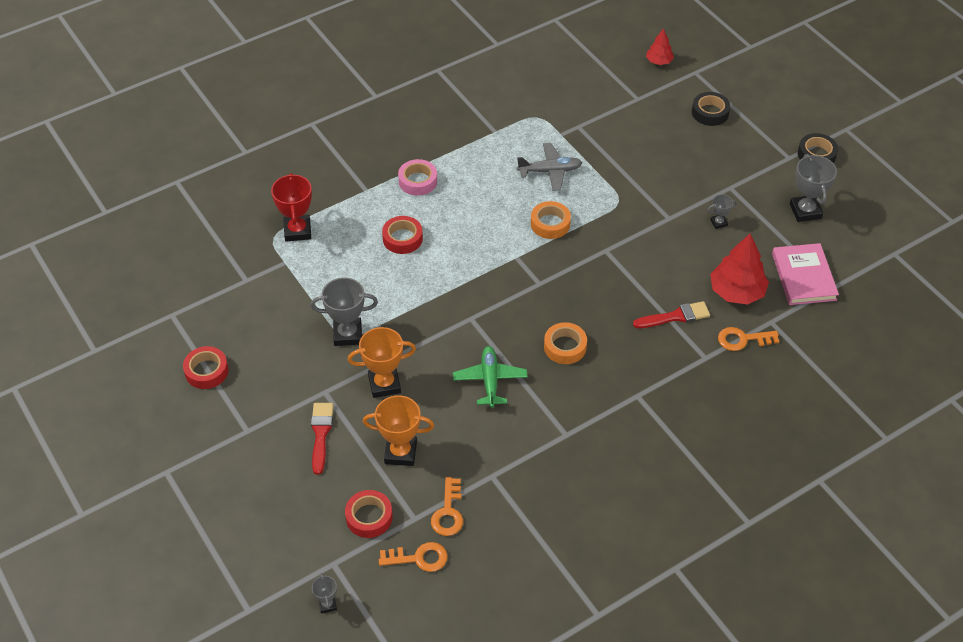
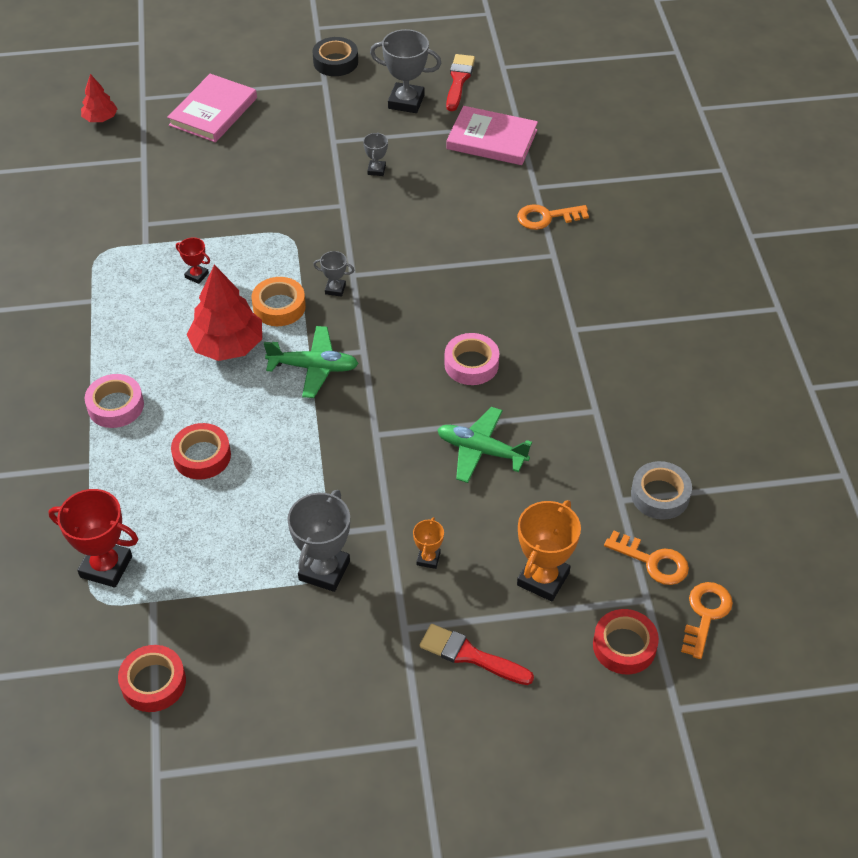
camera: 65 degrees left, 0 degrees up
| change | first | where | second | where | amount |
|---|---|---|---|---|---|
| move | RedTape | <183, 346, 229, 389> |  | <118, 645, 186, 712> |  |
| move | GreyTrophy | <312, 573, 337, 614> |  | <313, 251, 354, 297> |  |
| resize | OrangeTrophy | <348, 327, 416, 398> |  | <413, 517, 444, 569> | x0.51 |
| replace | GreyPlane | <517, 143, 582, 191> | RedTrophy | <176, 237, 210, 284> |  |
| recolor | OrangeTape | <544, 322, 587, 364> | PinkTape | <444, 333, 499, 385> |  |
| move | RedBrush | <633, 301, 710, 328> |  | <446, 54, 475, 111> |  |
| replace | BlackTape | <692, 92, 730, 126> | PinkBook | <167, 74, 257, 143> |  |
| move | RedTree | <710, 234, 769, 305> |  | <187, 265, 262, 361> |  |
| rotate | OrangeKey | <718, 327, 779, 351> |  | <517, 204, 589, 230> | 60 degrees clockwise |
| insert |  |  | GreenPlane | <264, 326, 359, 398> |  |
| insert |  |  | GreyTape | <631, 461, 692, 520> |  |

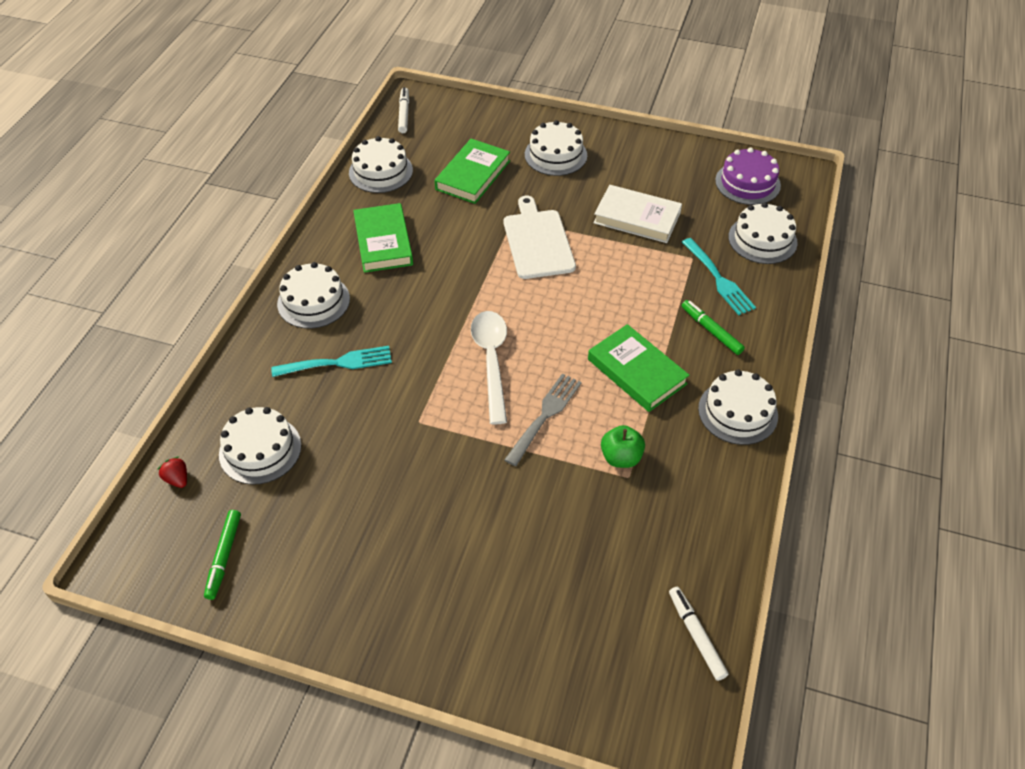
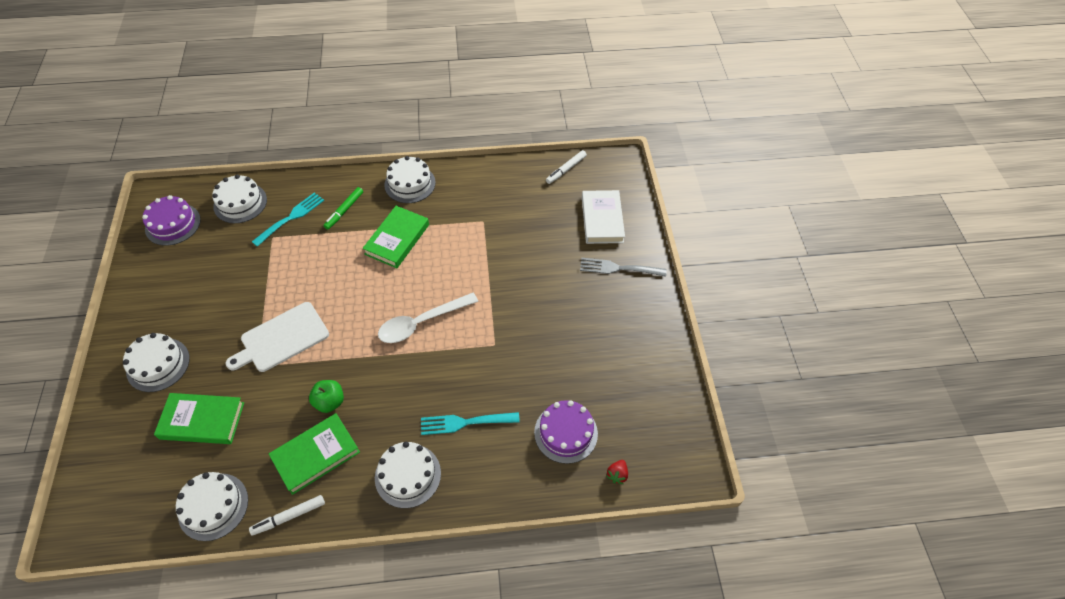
camera: 115 degrees left, 5 degrees up
| change | first | where | second | where | amount |
|---|---|---|---|---|---|
| delete | GreenMarker | <204, 510, 241, 600> |  |  |  |
| recolor | WhiteCake | <219, 407, 301, 485> | PurpleCake | <534, 400, 598, 464> |  |
| rotate | TurquoiseFork | <271, 346, 392, 377> |  | <421, 412, 520, 435> | 60 degrees counterclockwise |
| move | WhiteMarker | <398, 87, 409, 133> |  | <249, 495, 325, 536> |  |
| move | GreyFork | <504, 373, 581, 466> |  | <580, 258, 667, 277> |  |
| move | WhiteBook | <594, 185, 682, 243> |  | <582, 190, 625, 244> |  |
| move | GreenApple | <601, 425, 645, 468> |  | <309, 380, 344, 413> |  |

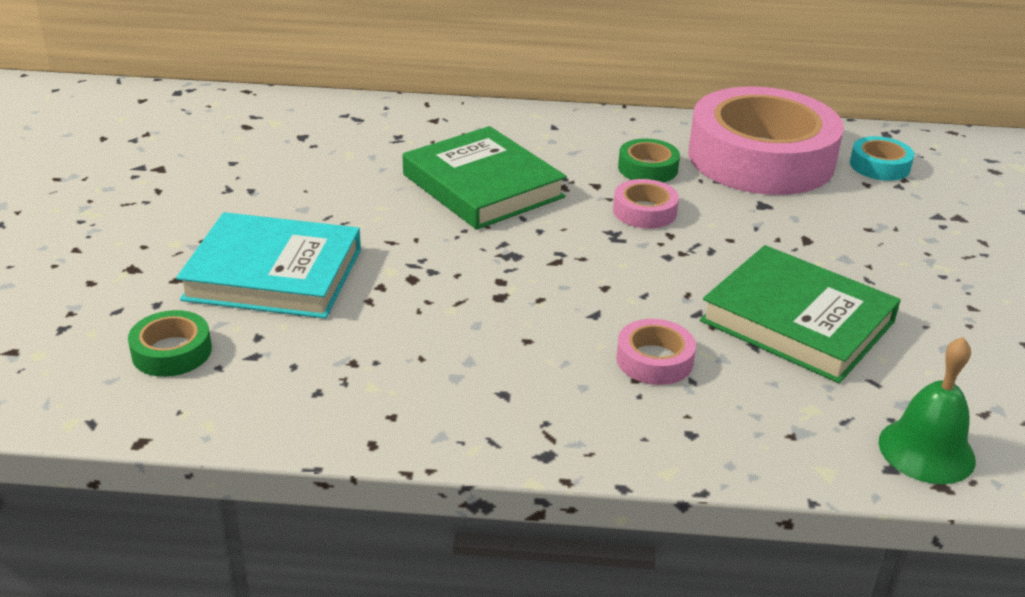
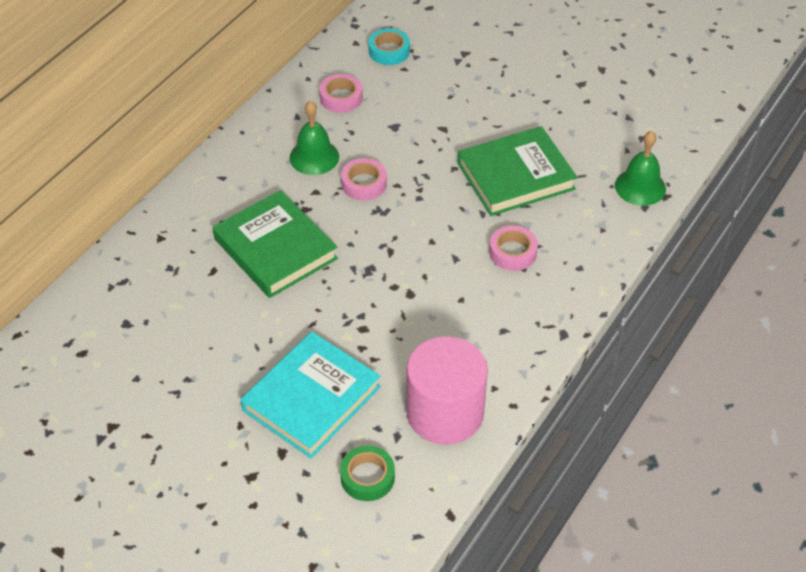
camera: 60 degrees left, 15 degrees up
| change | first | where | second | where | amount |
|---|---|---|---|---|---|
| rotate | GreenBook | <403, 126, 567, 230> |  | <213, 190, 338, 298> | 60 degrees clockwise |
| replace | GreenTape | <618, 138, 680, 182> | GreenBell | <289, 101, 339, 175> |  |
| resize | PinkTape | <688, 86, 844, 195> |  | <319, 74, 363, 113> | x0.40 |
| insert |  |  | PinkCylinder | <406, 336, 488, 445> |  |

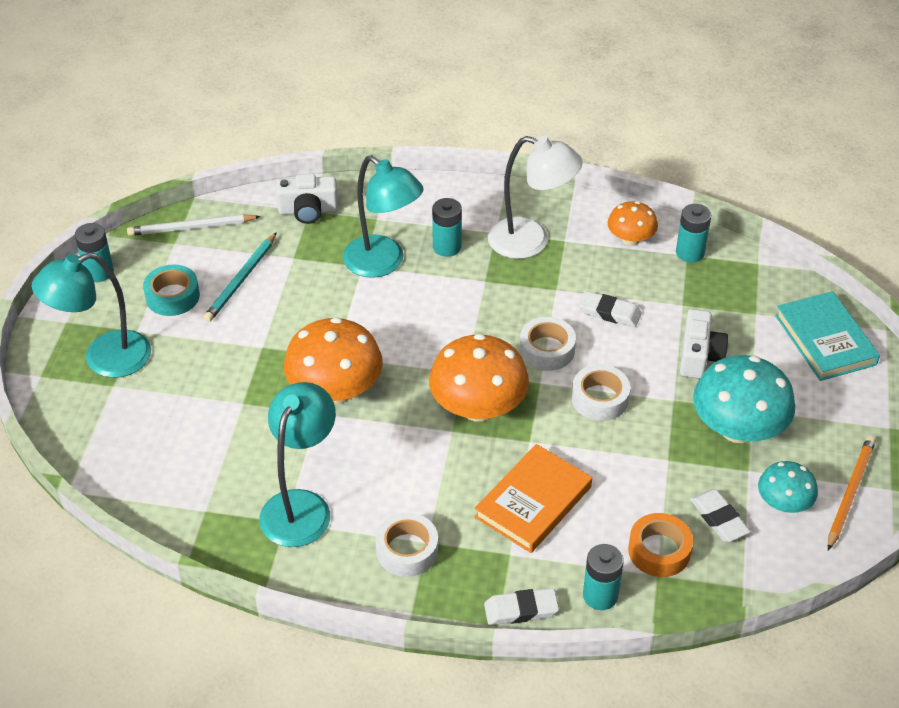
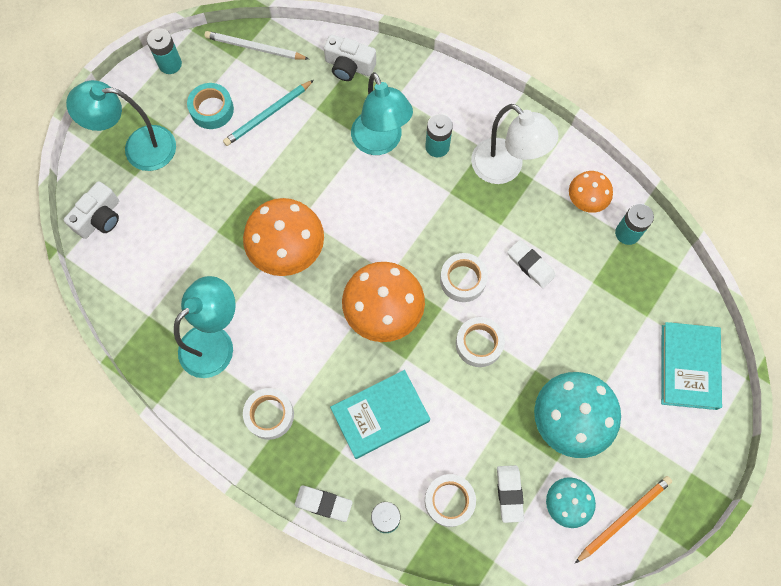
camera: 25 degrees right, 25 degrees up
| change | first | where | second | where | amount |
|---|---|---|---|---|---|
| recolor | OrangeBook | <475, 444, 592, 553> | TurquoiseBook | <330, 370, 430, 459> |  |
| recolor | OrangeTape | <628, 513, 693, 577> | WhiteTape | <425, 474, 476, 527> |  |
| move | WhiteCamera | <680, 309, 728, 379> |  | <64, 181, 119, 239> |  |

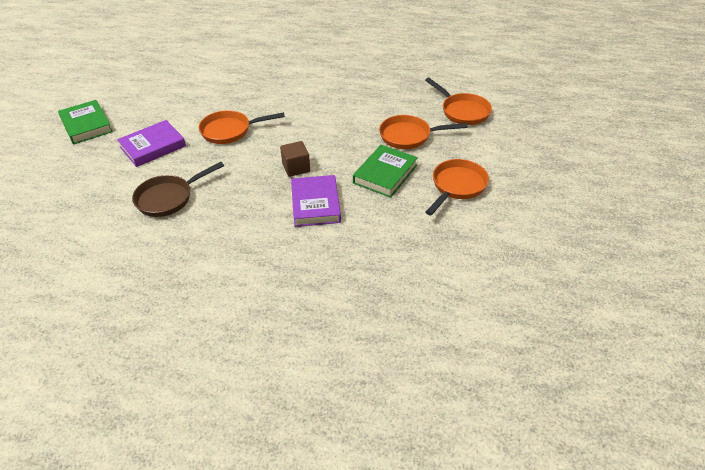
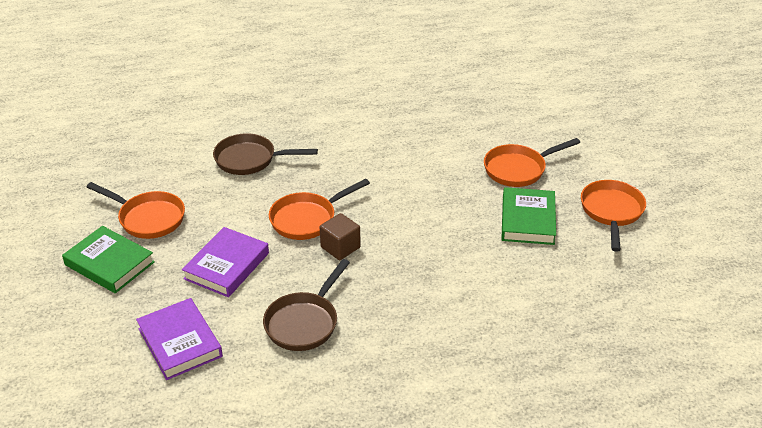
camera: 25 degrees left, 5 degrees down
| change | first | where | second | where | amount |
|---|---|---|---|---|---|
| move | BrownCube | <280, 141, 310, 177> |  | <320, 213, 361, 260> |  |
| move | PurpleBook | <291, 175, 341, 227> |  | <136, 298, 223, 380> |  |
| move | OrangePan | <425, 78, 492, 125> |  | <87, 182, 185, 239> |  |
| insert |  |  | BrownPan | <213, 133, 318, 175> |  |

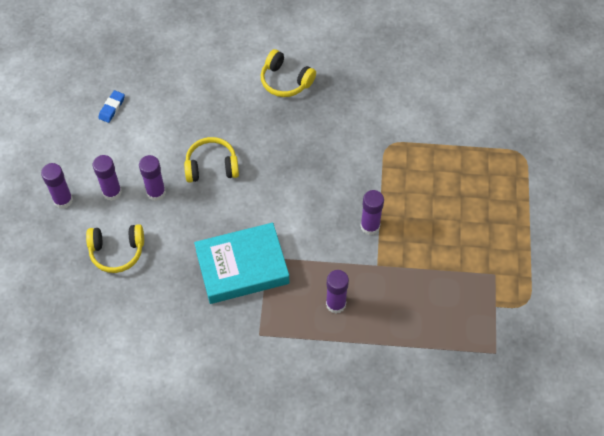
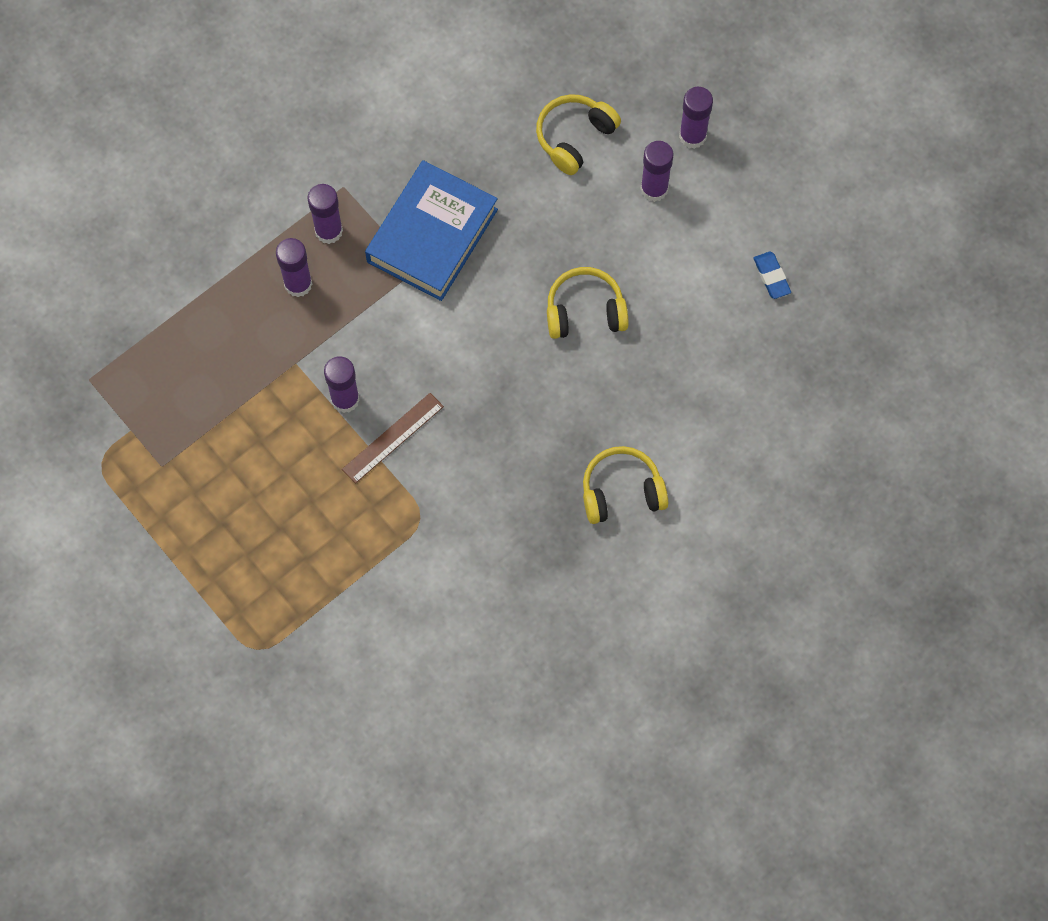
camera: 135 degrees right, 10 degrees up
| change | first | where | second | where | amount |
|---|---|---|---|---|---|
| move | PurpleGlueStick | <139, 155, 166, 201> |  | <308, 184, 343, 244> |  |
| rotate | YellowHeadphones | <184, 137, 239, 183> |  | <547, 267, 628, 339> | 135 degrees counterclockwise |
| recolor | TurquoiseBook | <194, 223, 289, 304> | BlueBook | <365, 160, 498, 301> |  |
| insert |  |  | BrownRuler | <342, 393, 444, 484> |  |

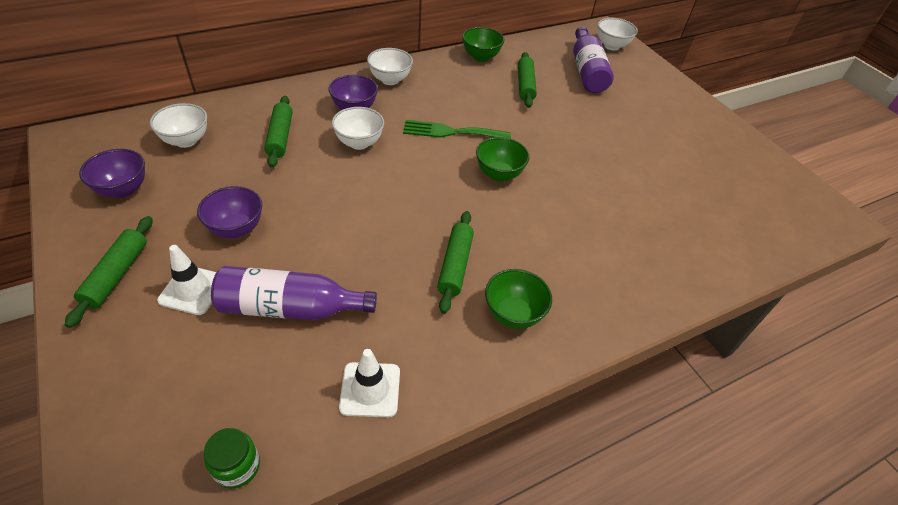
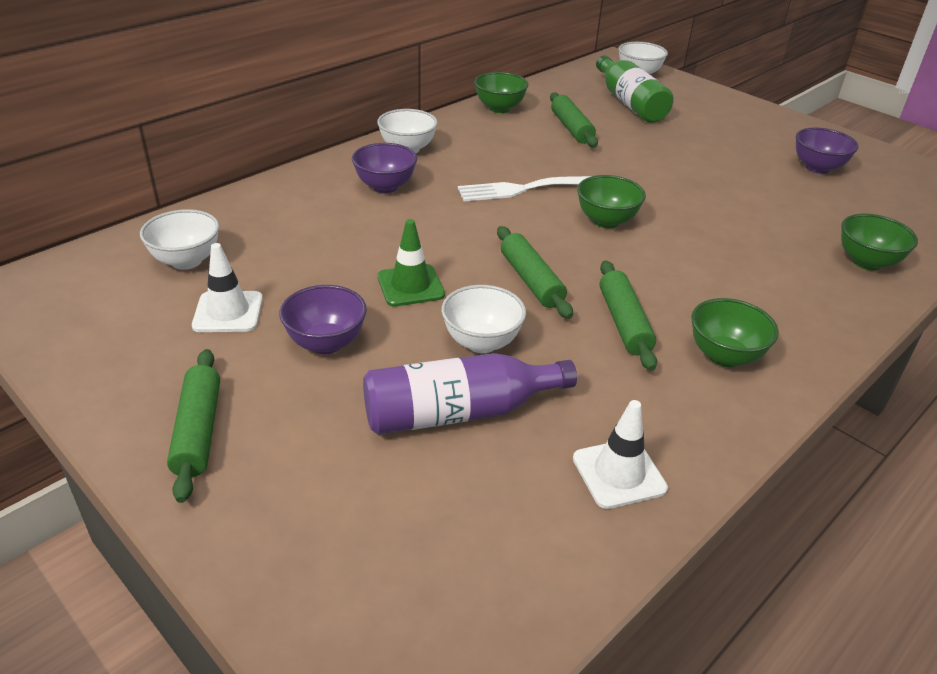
camera: 15 degrees left, 10 degrees down
| change | first | where | second | where | amount |
|---|---|---|---|---|---|
| move | PurpleBowl | <79, 149, 145, 198> |  | <796, 128, 859, 174> |  |
| move | WhiteTrafficCone | <157, 245, 216, 315> |  | <192, 243, 263, 332> |  |
| delete | GreenJar | <204, 428, 260, 489> |  |  |  |
| move | GreenRollingPin | <264, 96, 293, 168> |  | <497, 226, 573, 319> |  |
| move | WhiteBowl | <332, 107, 384, 150> |  | <441, 285, 526, 353> |  |
| recolor | GreenFork | <403, 120, 511, 139> | WhiteFork | <458, 176, 592, 201> |  |
| recolor | PurpleBottle | <573, 26, 614, 93> | GreenBottle | <596, 55, 673, 123> |  |
| insert |  |  | GreenTrafficCone | <377, 219, 445, 307> |  |
| insert |  |  | GreenBowl | <841, 214, 918, 271> |  |

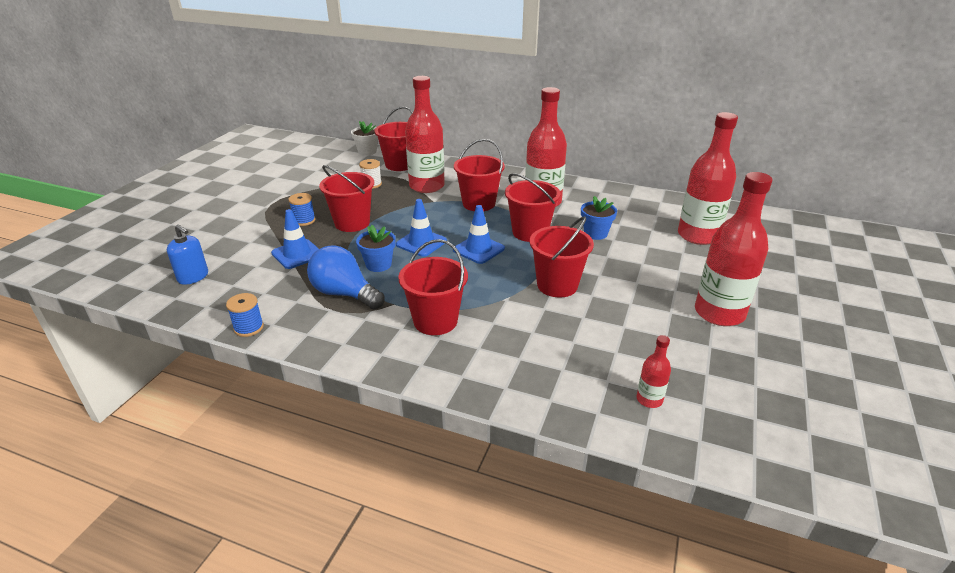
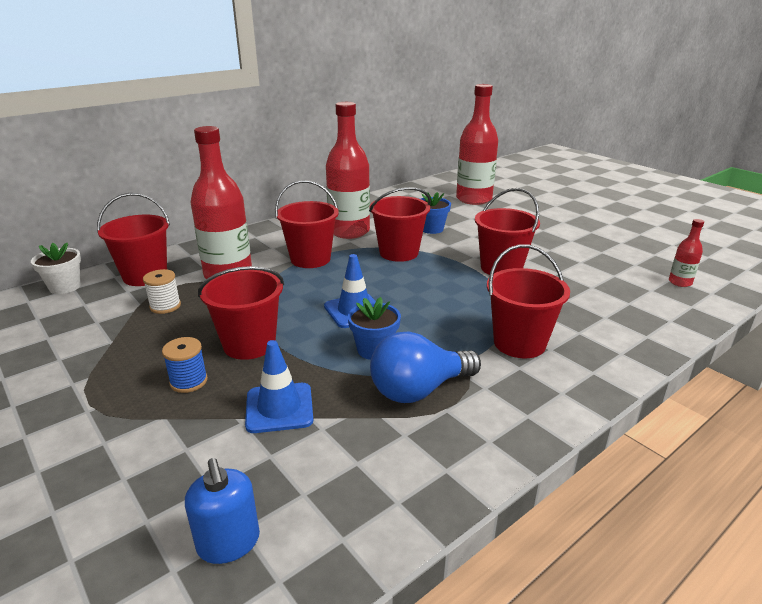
camera: 60 degrees left, 5 degrees down
| change | first | where | second | where | amount |
|---|---|---|---|---|---|
| rotate | BlueSoapDispenser | <167, 224, 208, 285> |  | <185, 458, 260, 564> | 90 degrees clockwise |
| delete | BlueSpool | <226, 293, 264, 337> |  |  |  |
| delete | BlueTrafficCone | <453, 205, 505, 264> |  |  |  |
| delete | RedBottle | <695, 172, 772, 326> |  |  |  |

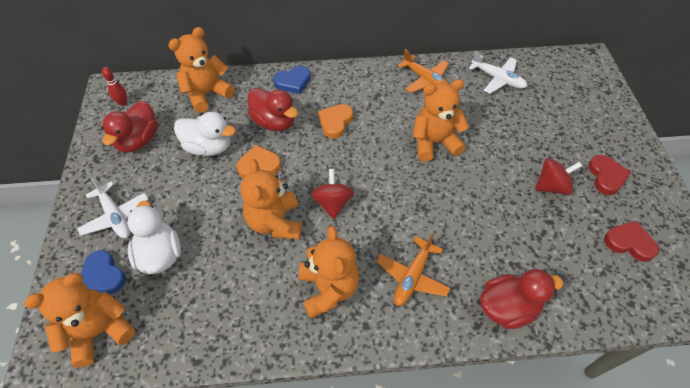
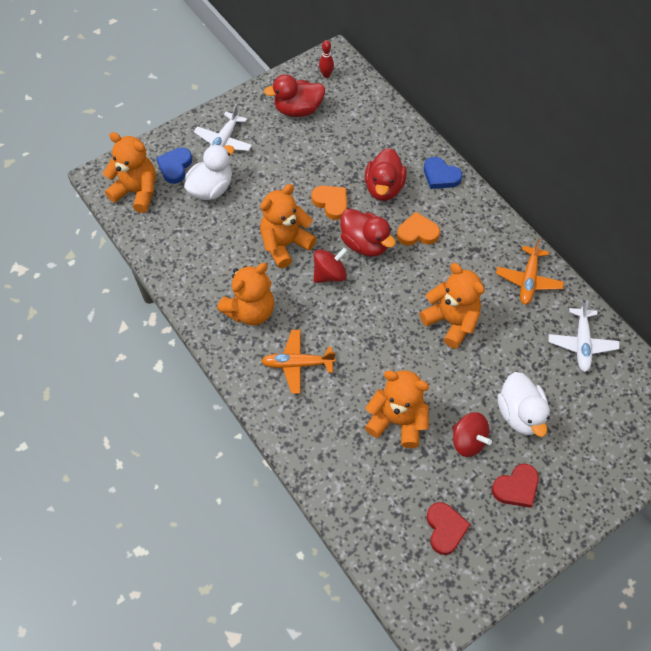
camera: 60 degrees right, 5 degrees up
| change | first | where | second | where | amount |
|---|---|---|---|---|---|
| move | OrangeTeddyBear | <168, 27, 234, 113> |  | <365, 370, 429, 448> |  |
| move | WhiteDuck | <174, 112, 236, 156> |  | <497, 372, 550, 437> |  |
| move | RedDuck | <480, 269, 563, 329> |  | <340, 209, 396, 257> |  |

